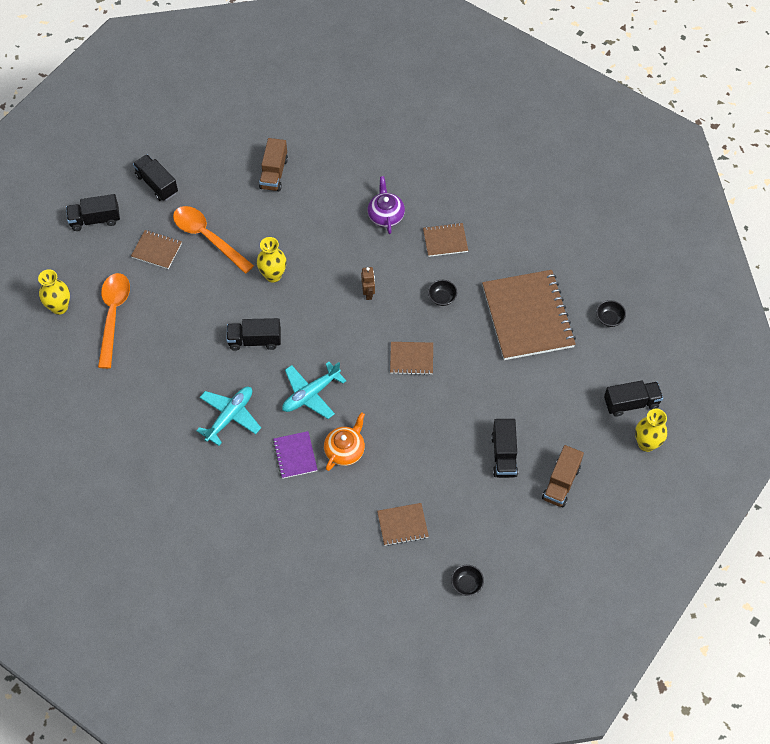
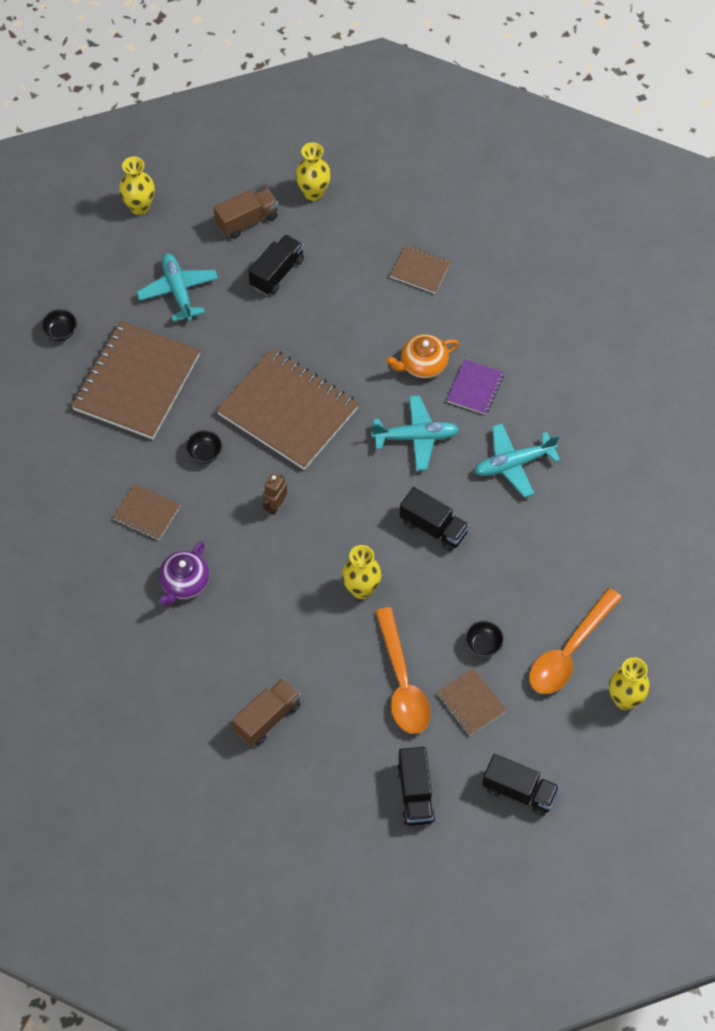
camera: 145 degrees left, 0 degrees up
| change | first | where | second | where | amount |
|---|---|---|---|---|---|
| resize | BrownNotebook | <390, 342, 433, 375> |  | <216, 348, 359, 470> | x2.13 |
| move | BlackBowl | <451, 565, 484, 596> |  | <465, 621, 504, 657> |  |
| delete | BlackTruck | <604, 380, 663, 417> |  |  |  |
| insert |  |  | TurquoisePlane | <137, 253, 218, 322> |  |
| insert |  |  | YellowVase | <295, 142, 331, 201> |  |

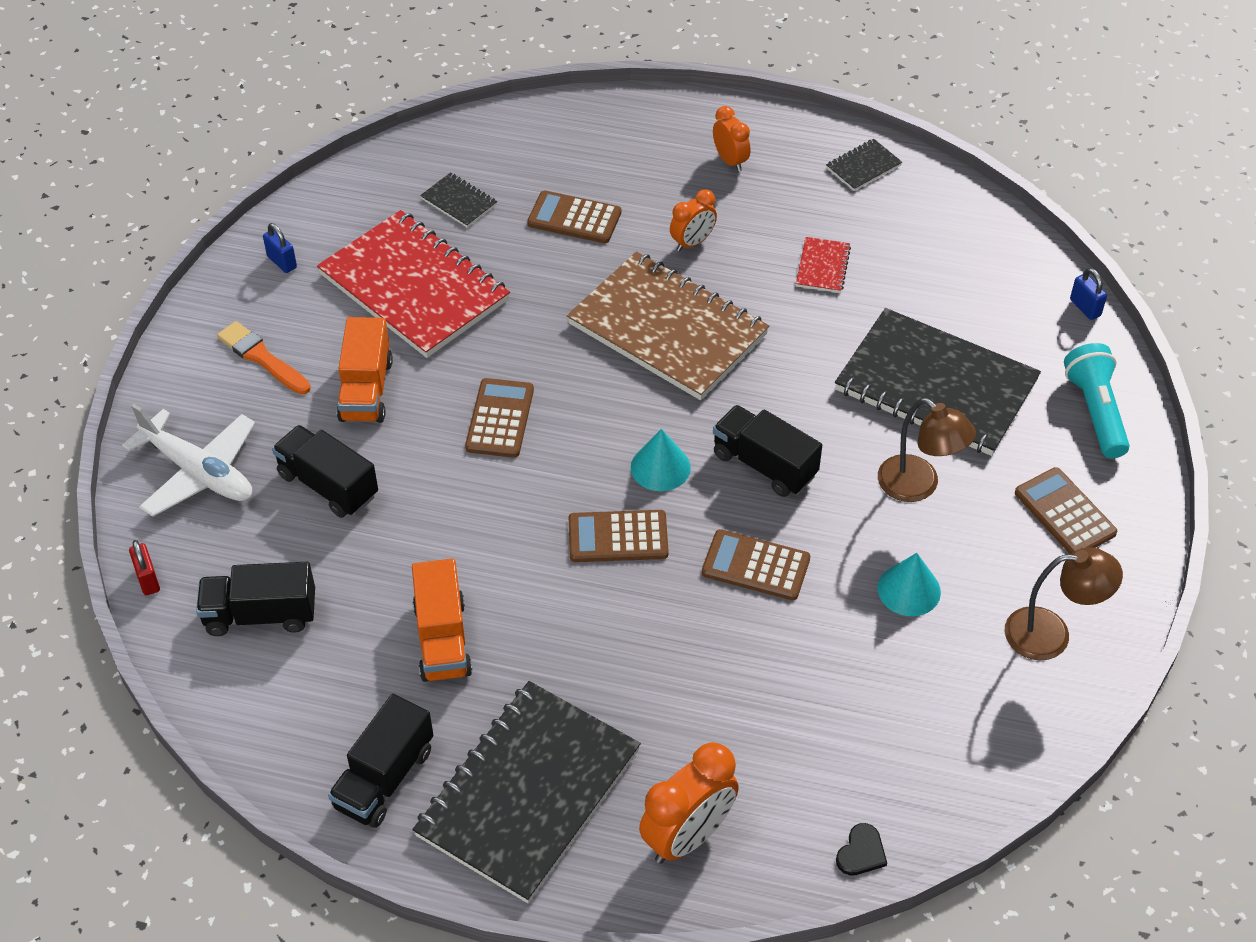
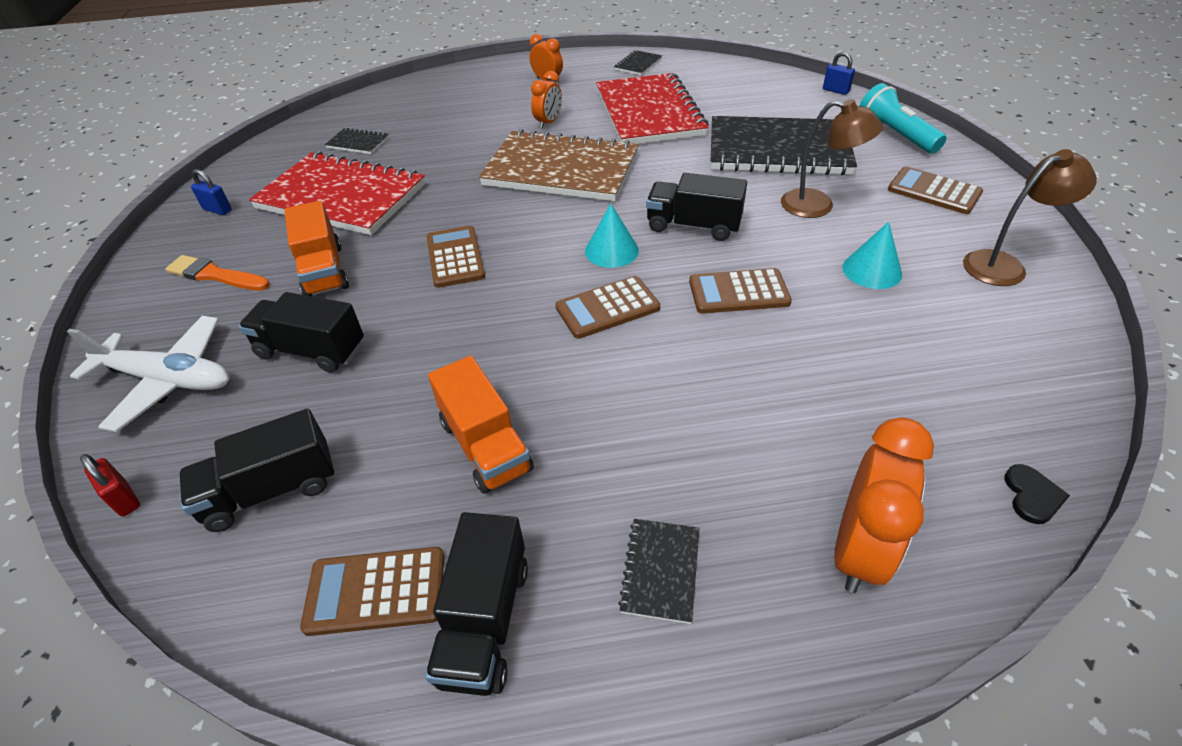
camera: 20 degrees left, 5 degrees down
| change | first | where | second | where | amount |
|---|---|---|---|---|---|
| resize | BlackNotebook | <412, 681, 641, 903> |  | <618, 519, 700, 624> | x0.41 |
| move | BrownCalculator | <527, 190, 621, 243> |  | <300, 547, 444, 636> |  |
| resize | RedNotebook | <796, 237, 851, 293> |  | <596, 73, 709, 144> | x2.45 |

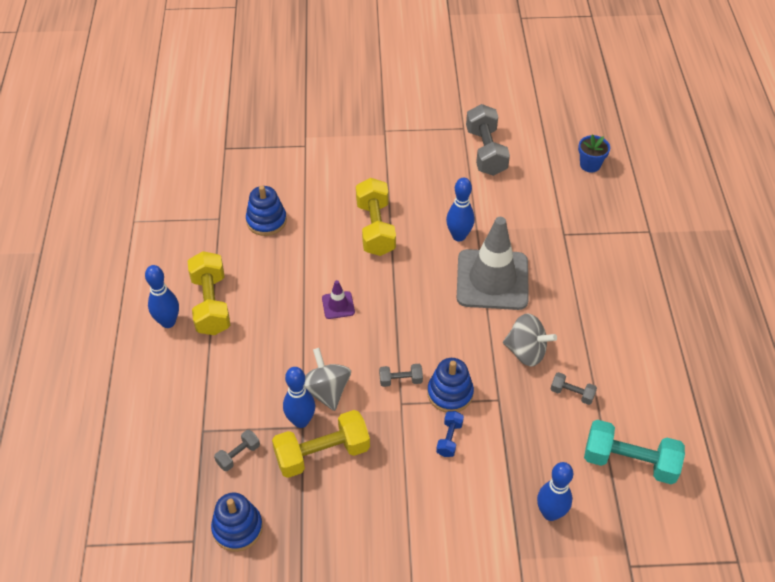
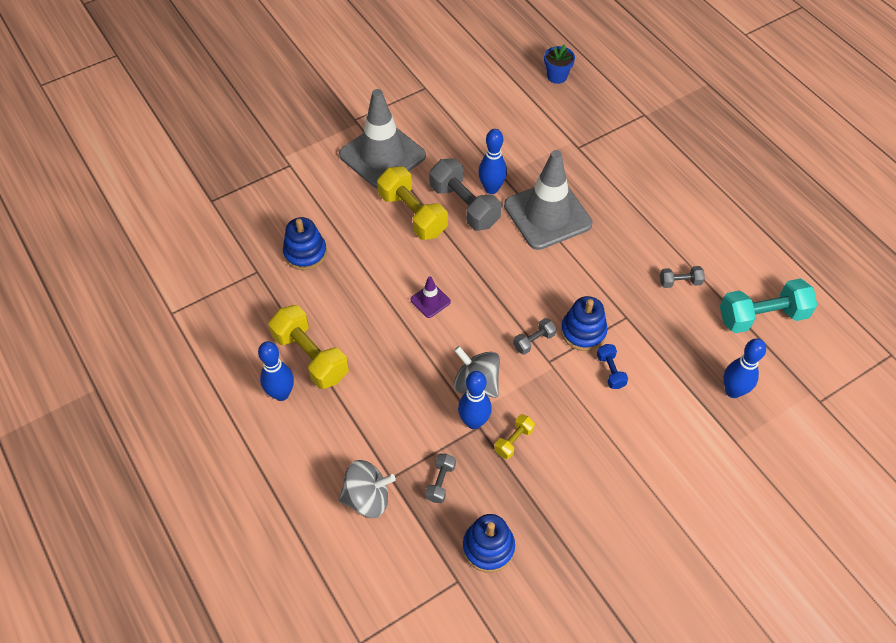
camera: 30 degrees left, 5 degrees up
| change | first | where | second | where | amount |
|---|---|---|---|---|---|
| resize | YellowDumbbell | <272, 410, 370, 478> |  | <494, 414, 535, 459> | x0.49 |
| move | GreyDumbbell | <466, 104, 510, 176> |  | <429, 158, 501, 231> |  |
| move | GreySpinningTop | <503, 314, 557, 367> |  | <339, 460, 396, 518> |  |
| insert |  |  | GreyTrafficCone | <339, 89, 426, 189> |  |

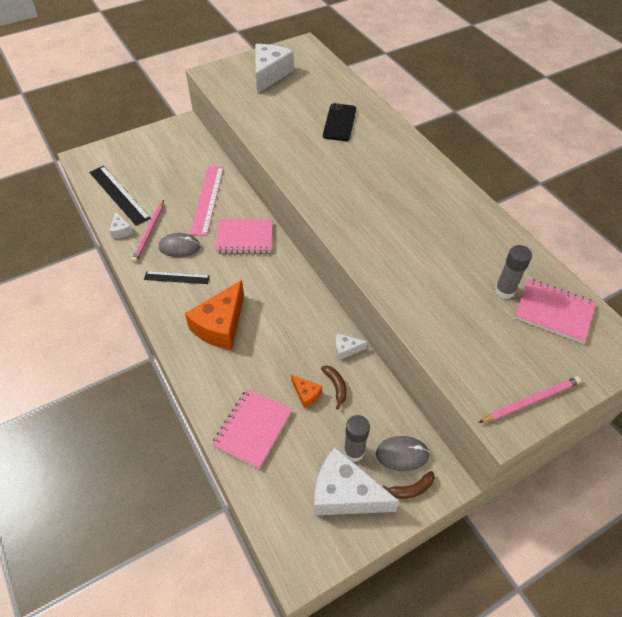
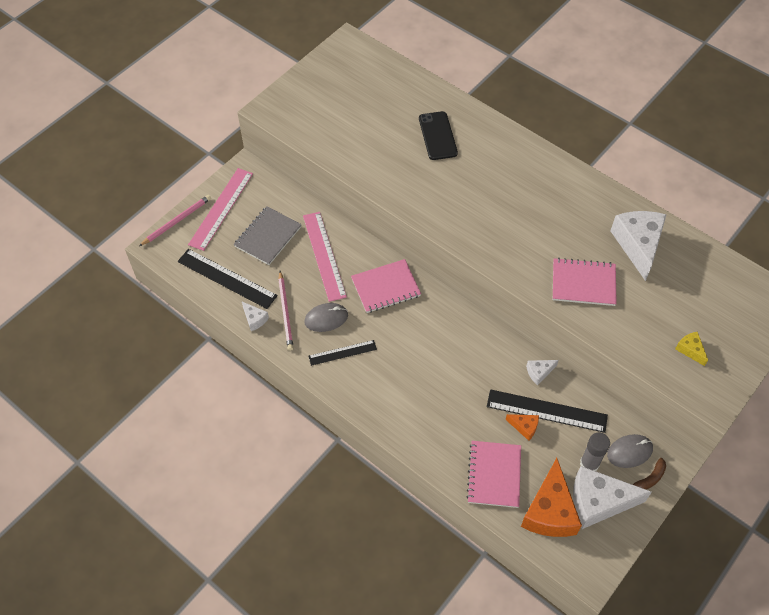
camera: 20 degrees left, 5 degrees up
| change | first | where | second | where | amount |
|---|---|---|---|---|---|
| move | OrangeCheese | <185, 280, 244, 350> |  | <521, 458, 582, 537> |  |
| move | WhiteCheese | <255, 44, 294, 94> |  | <610, 211, 667, 281> |  |
| replace | BrownBanana | <321, 366, 346, 409> | BlackRuler | <487, 389, 608, 433> |  |
| move | PinkPencil | <478, 376, 581, 423> |  | <139, 195, 211, 246> |  |
| delete | GreyGlueStick | <495, 245, 532, 299> |  |  |  |
| move | PinkNotebook | <514, 279, 596, 344> |  | <553, 258, 617, 306> |  |
| insert |  |  | PinkRuler | <188, 168, 253, 251> |  |
| insert |  |  | GreyNotebook | <233, 206, 302, 265> |  |
| insert |  |  | YellowCheese | <675, 332, 708, 366> |  |

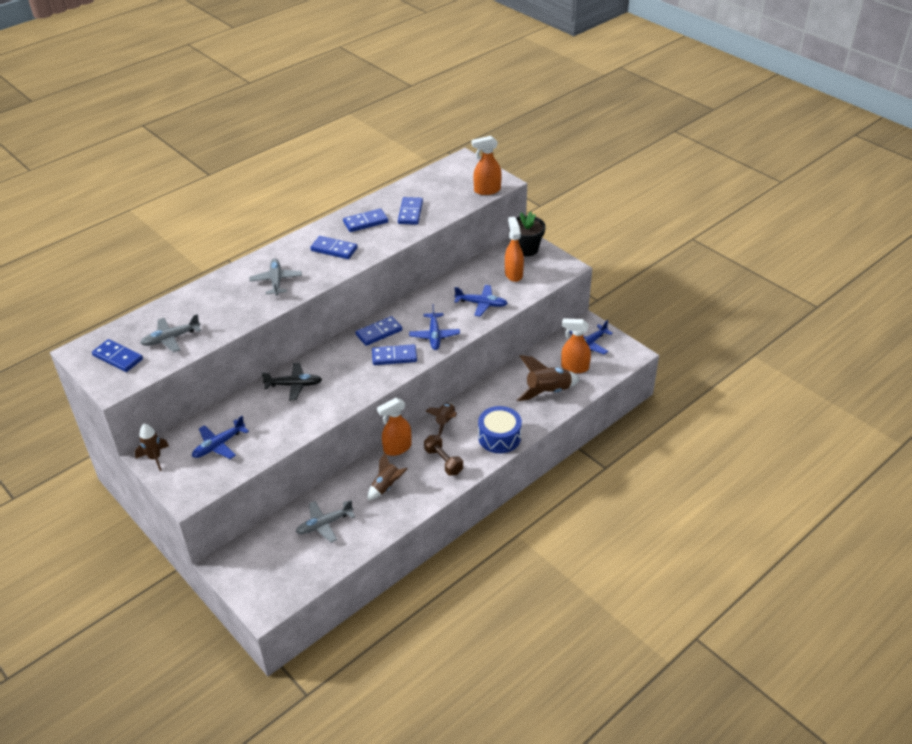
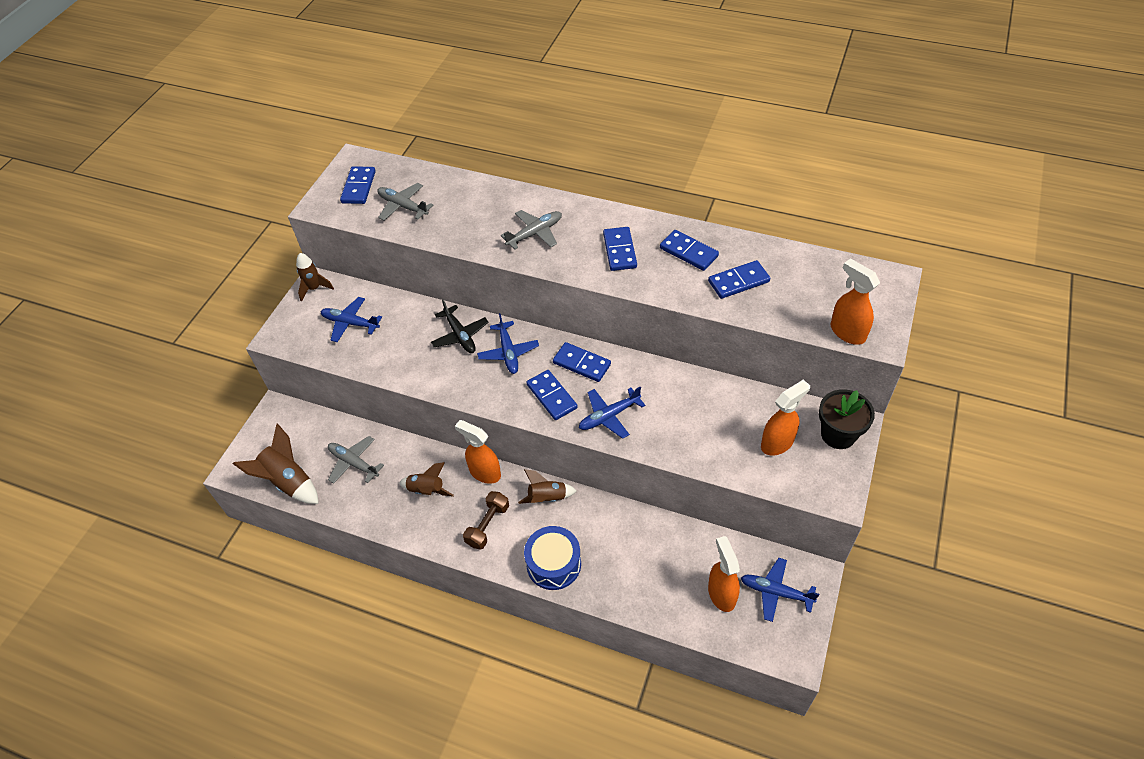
camera: 65 degrees right, 10 degrees up
| change | first | where | second | where | amount |
|---|---|---|---|---|---|
| move | BluePlane | <454, 285, 508, 317> |  | <477, 313, 539, 374> |  |
| move | BrownRocket | <516, 355, 580, 401> |  | <233, 424, 319, 504> |  |

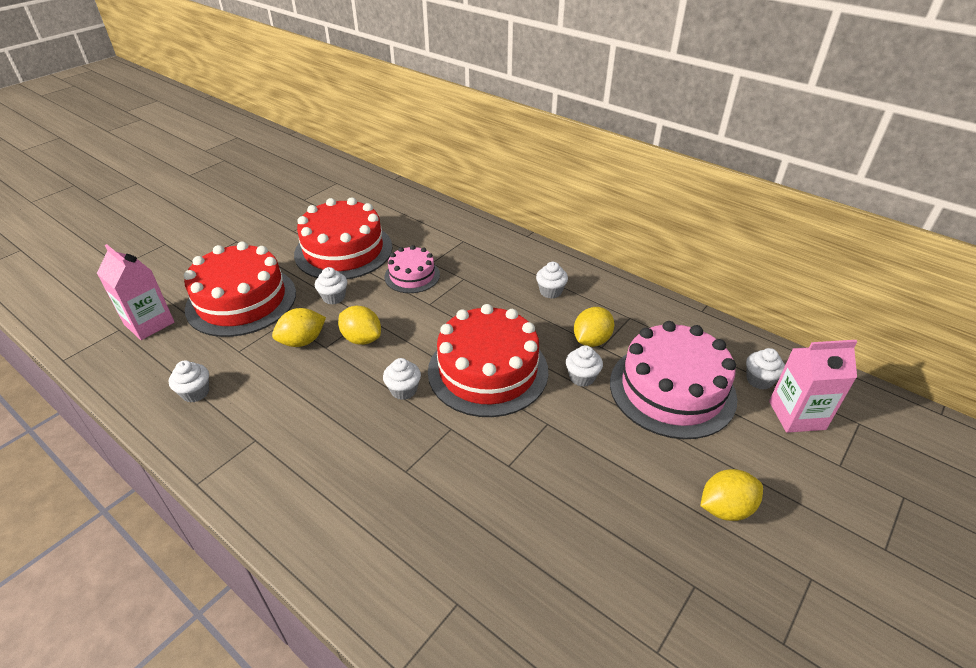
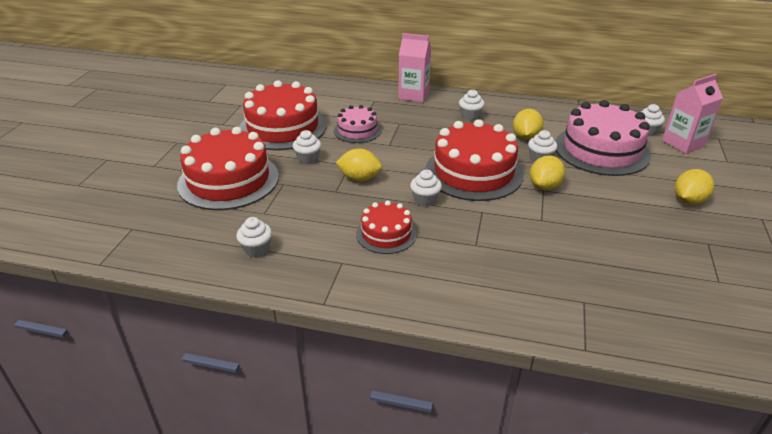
camera: 25 degrees left, 5 degrees down
| change | first | where | second | where | amount |
|---|---|---|---|---|---|
| move | PinkCarton | <97, 244, 174, 340> |  | <398, 33, 431, 102> |  |
| move | YellowLemon | <272, 308, 326, 347> |  | <530, 155, 565, 190> |  |
| insert |  |  | RedCake | <356, 200, 417, 254> |  |

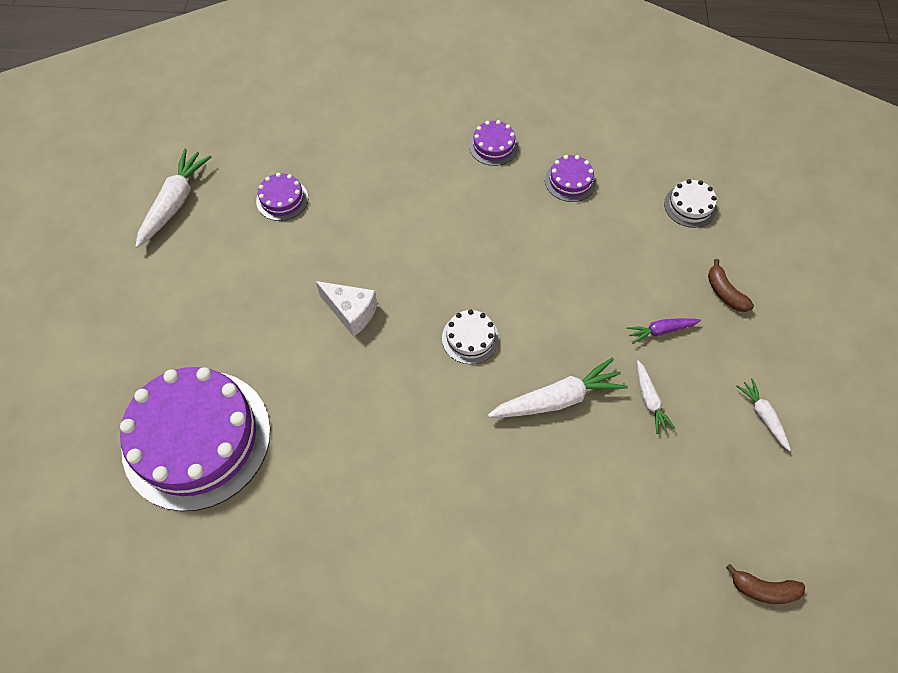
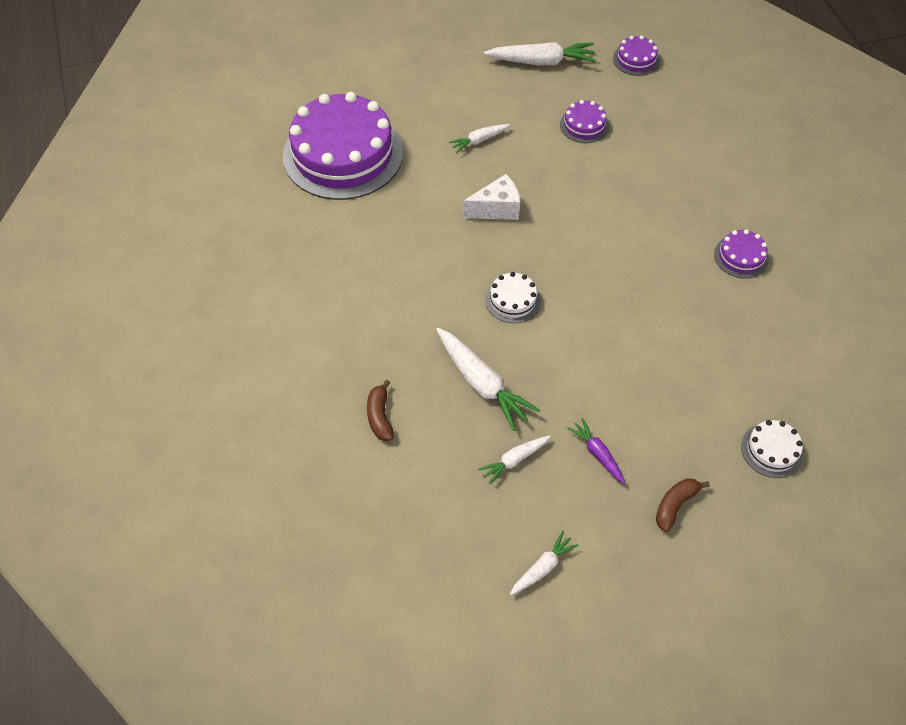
camera: 70 degrees right, 5 degrees down
| change | first | where | second | where | amount |
|---|---|---|---|---|---|
| rotate | WhiteCheese | <316, 281, 377, 337> |  | <463, 174, 520, 220> | 120 degrees counterclockwise |
| move | PurpleCake | <545, 155, 596, 202> |  | <613, 36, 660, 76> |  |
| move | BrownBanana | <726, 564, 805, 604> |  | <367, 380, 394, 441> |  |
| insert |  |  | WhiteCarrot | <449, 124, 510, 153> |  |

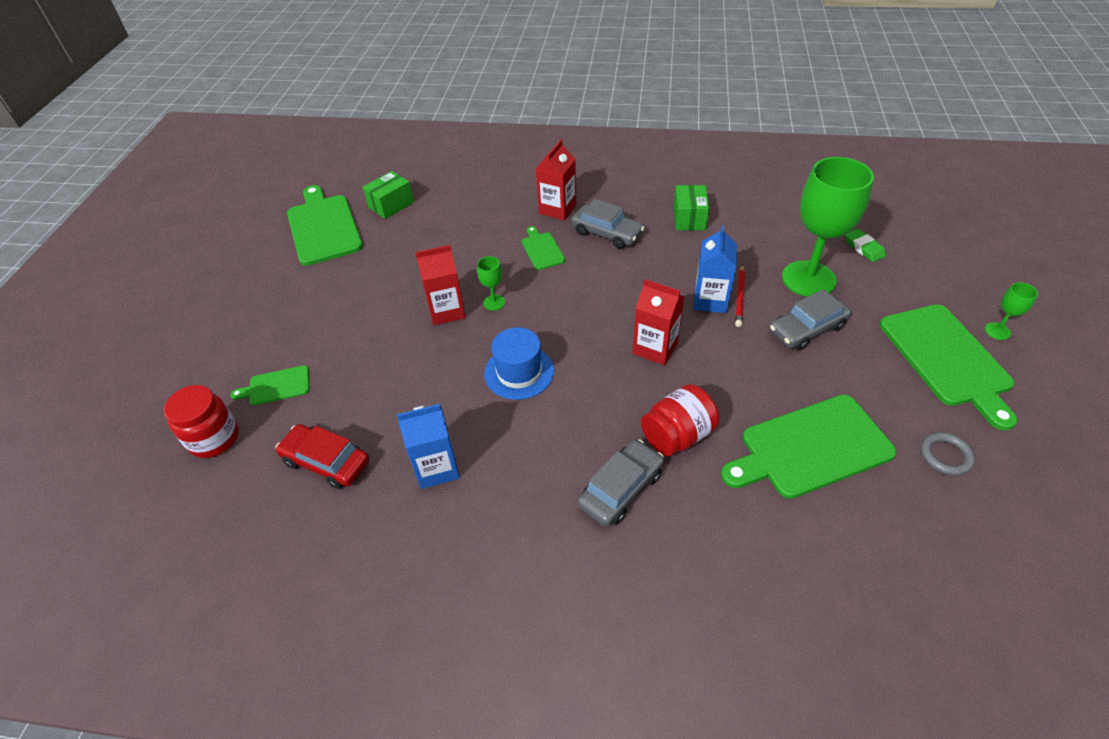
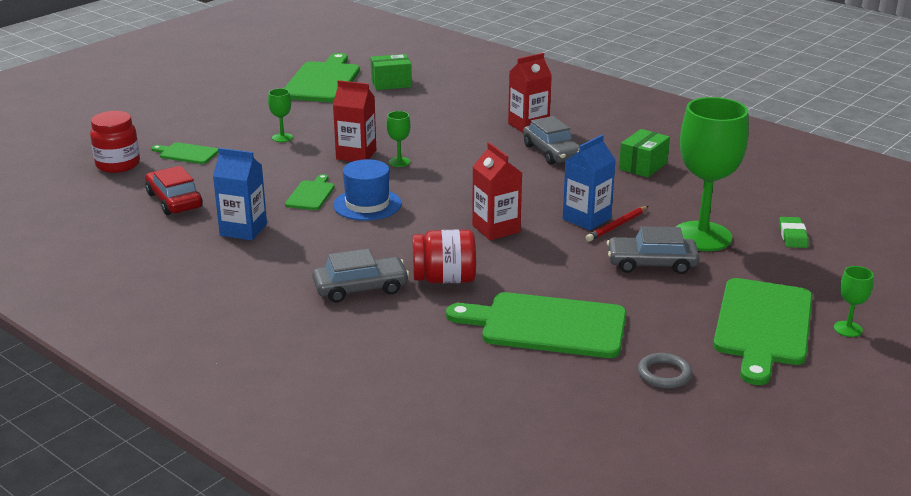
camera: 30 degrees right, 20 degrees down
| change | first | where | second | where | amount |
|---|---|---|---|---|---|
| move | GreenCuttingBoard | <522, 226, 565, 270> |  | <285, 174, 335, 210> |  |
| insert |  |  | GreenGoblet | <268, 88, 293, 142> |  |

